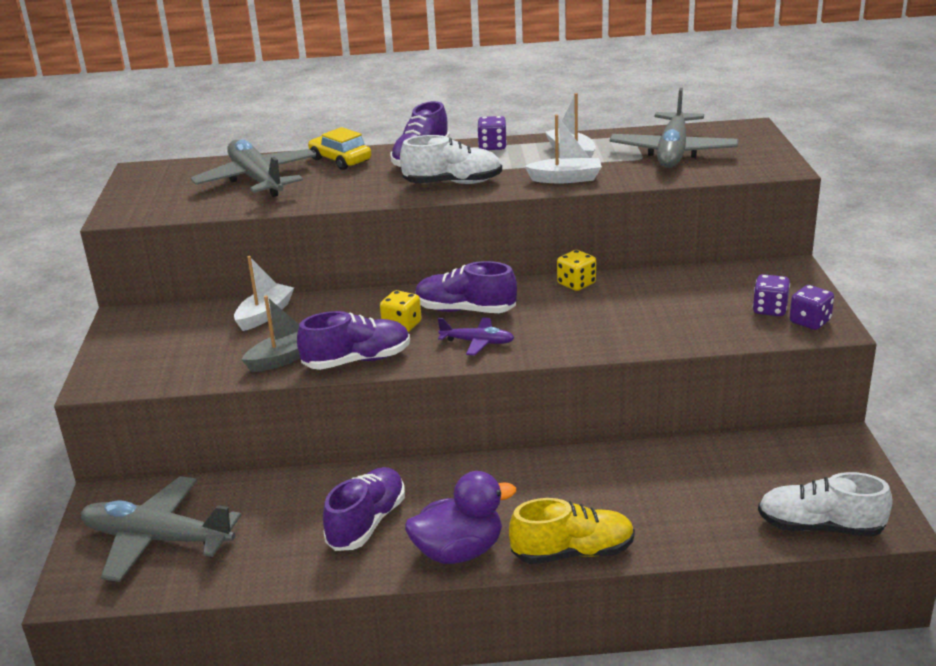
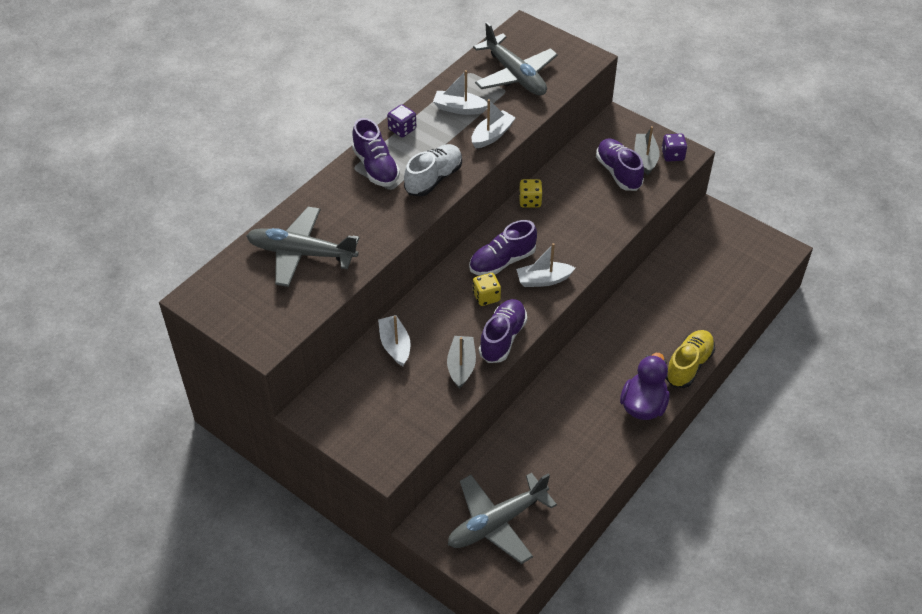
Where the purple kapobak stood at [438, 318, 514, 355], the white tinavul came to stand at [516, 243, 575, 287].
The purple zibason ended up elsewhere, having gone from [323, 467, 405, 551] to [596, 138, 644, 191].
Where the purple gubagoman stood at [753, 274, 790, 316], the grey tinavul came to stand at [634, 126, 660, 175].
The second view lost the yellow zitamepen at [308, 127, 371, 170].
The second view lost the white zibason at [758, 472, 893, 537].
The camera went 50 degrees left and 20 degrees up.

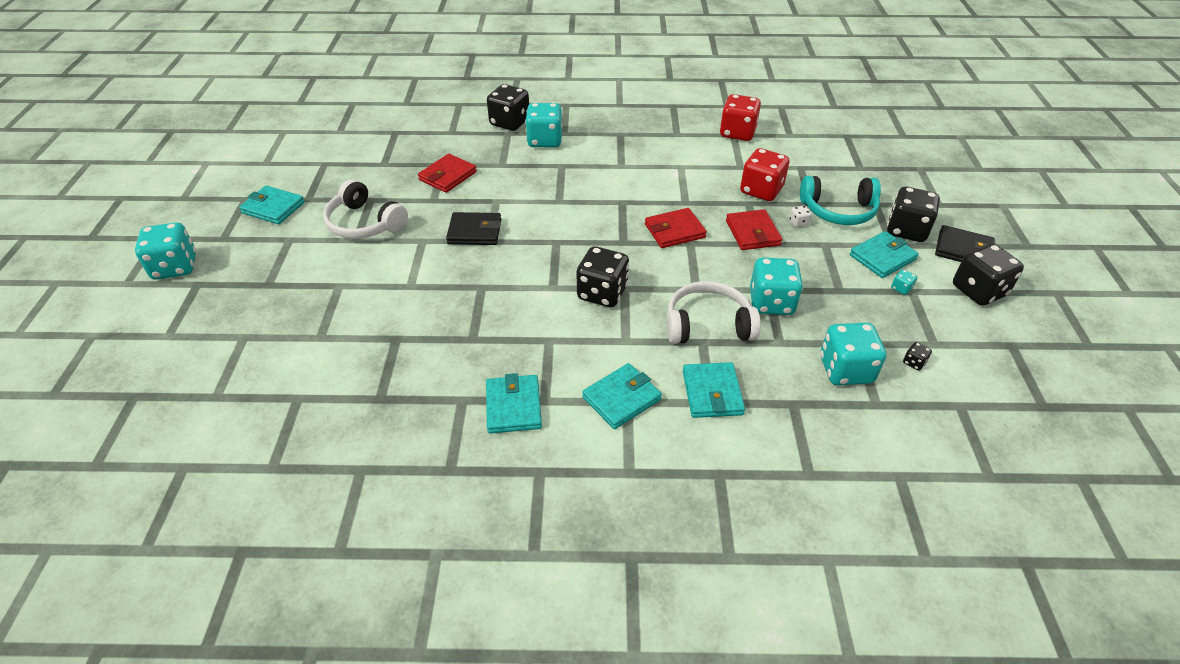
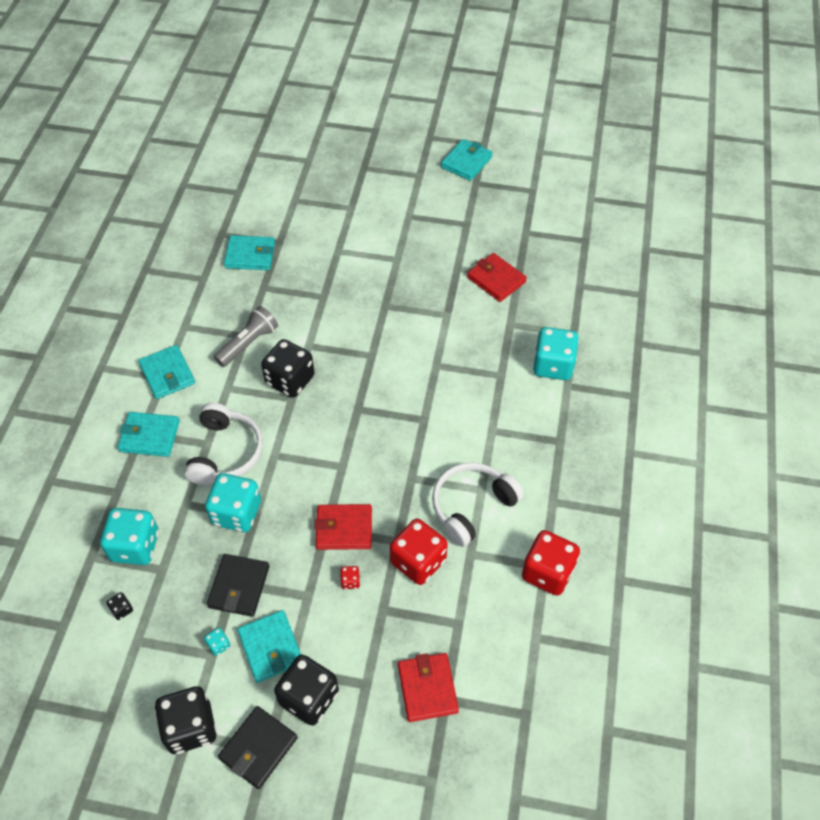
The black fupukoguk ended up elsewhere, having gone from [446, 212, 501, 245] to [207, 554, 269, 617].
The second view gained the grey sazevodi at [214, 306, 278, 367].
The turquoise fupukoguk ended up elsewhere, having gone from [486, 373, 542, 434] to [224, 235, 275, 270].
What was the white gubagoman at [789, 206, 811, 227] turned into the red gubagoman at [340, 566, 360, 589].
The red fupukoguk ended up elsewhere, having gone from [645, 208, 707, 248] to [398, 653, 459, 722].
The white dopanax ended up elsewhere, having gone from [323, 179, 408, 239] to [432, 463, 524, 547].
The second view lost the turquoise gubagoman at [135, 222, 196, 280].
The second view lost the black gubagoman at [487, 84, 529, 131].
The second view lost the turquoise dopanax at [800, 176, 881, 225].
The camera went 100 degrees right and 10 degrees up.

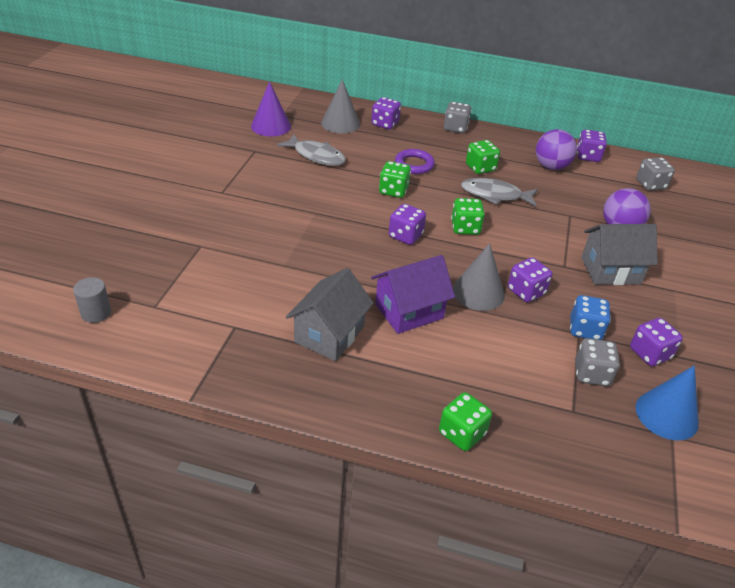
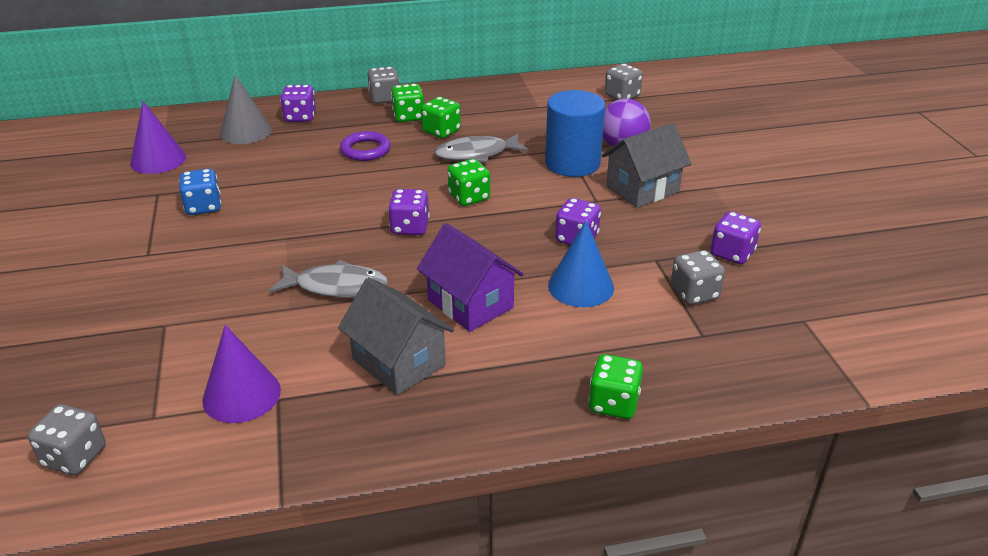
Where the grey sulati stood at [73, 277, 111, 323], the grey gubagoman came to stand at [28, 404, 106, 475].
The blue gubagoman ended up elsewhere, having gone from [570, 295, 611, 340] to [179, 169, 221, 215].
The second view gained the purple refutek at [202, 325, 281, 423].
The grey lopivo ended up elsewhere, having gone from [277, 134, 346, 166] to [269, 260, 388, 297].
The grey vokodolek at [286, 268, 374, 361] ended up facing another way, 45 degrees counterclockwise from before.
The green gubagoman ended up elsewhere, having gone from [379, 161, 411, 198] to [391, 84, 424, 122].
The purple vokodolek at [371, 255, 455, 334] ended up facing another way, 75 degrees counterclockwise from before.
The second view gained the blue sulati at [545, 90, 605, 177].
The blue refutek ended up elsewhere, having gone from [635, 366, 699, 440] to [548, 221, 614, 307].
The second view lost the grey refutek at [453, 243, 505, 311].
The second view lost the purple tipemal at [536, 129, 577, 170].
The second view lost the purple gubagoman at [577, 130, 607, 162].
The camera went 25 degrees left and 5 degrees down.

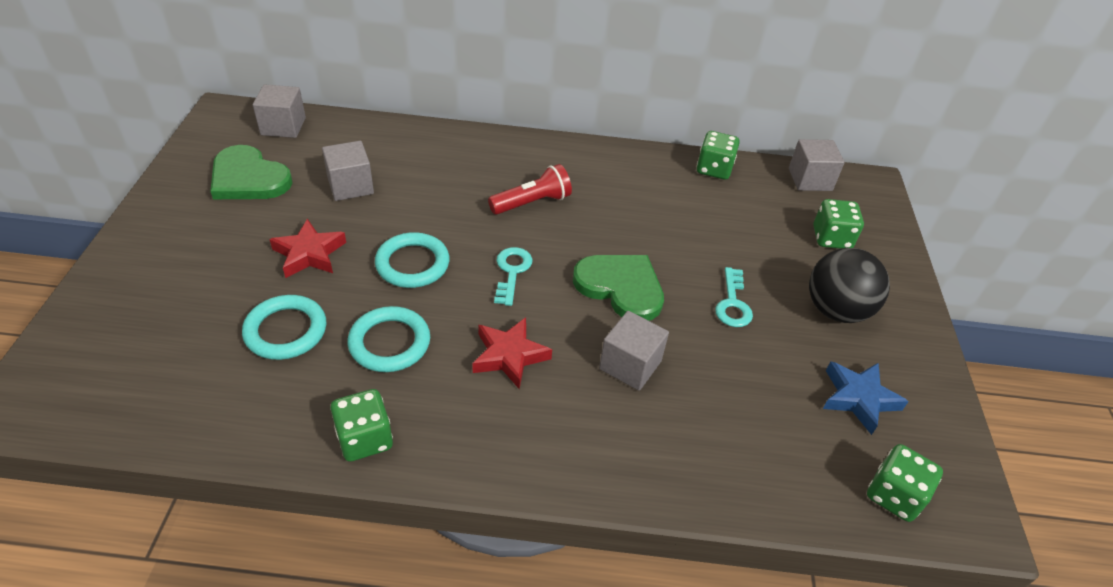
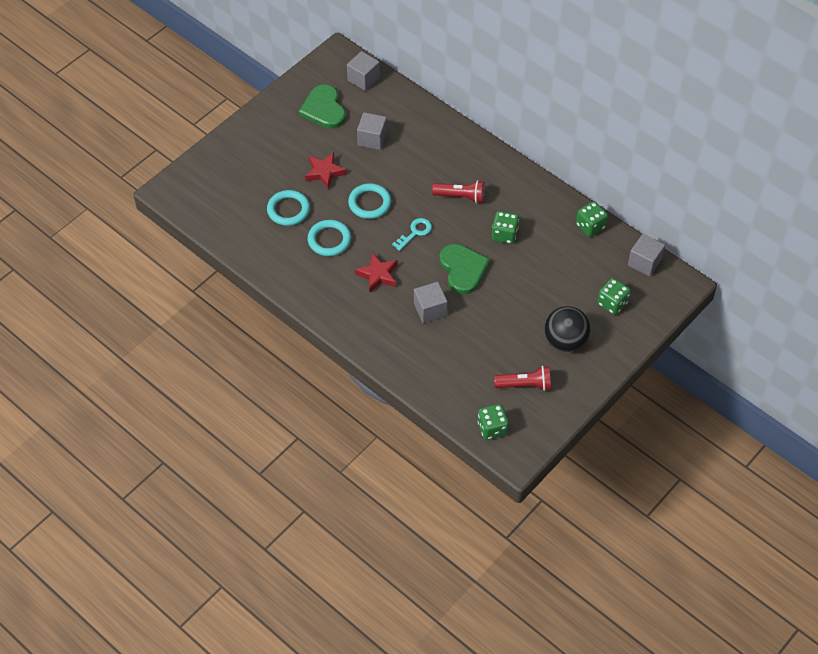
The green gubagoman ended up elsewhere, having gone from [330, 389, 393, 462] to [492, 211, 519, 244].
Where the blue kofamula stood at [823, 361, 909, 435], the red sazevodi came to stand at [494, 366, 551, 391].
The second view lost the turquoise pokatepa at [715, 267, 753, 327].
The camera went 40 degrees right and 10 degrees up.

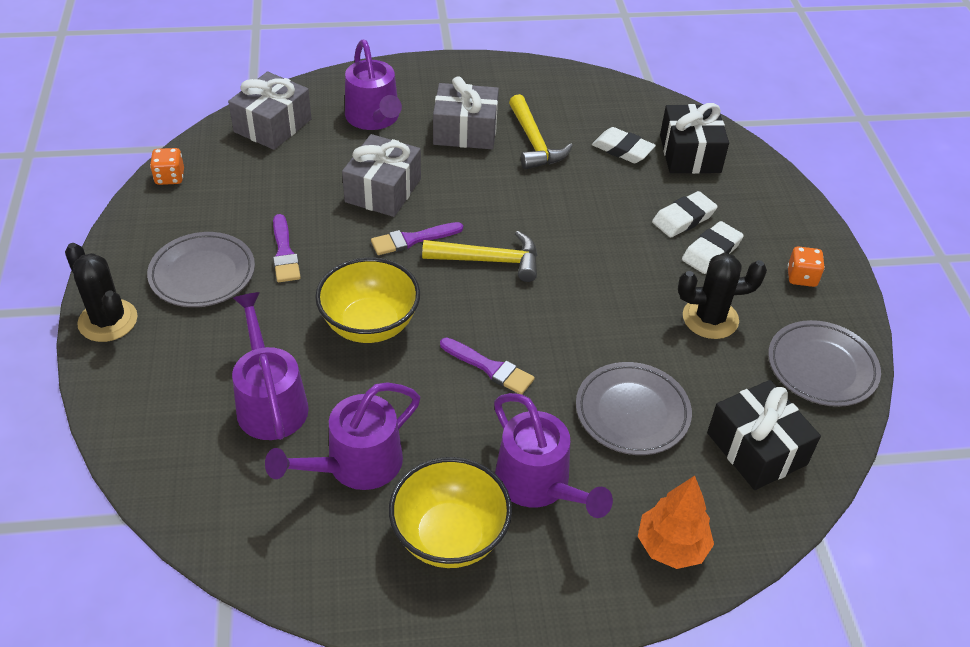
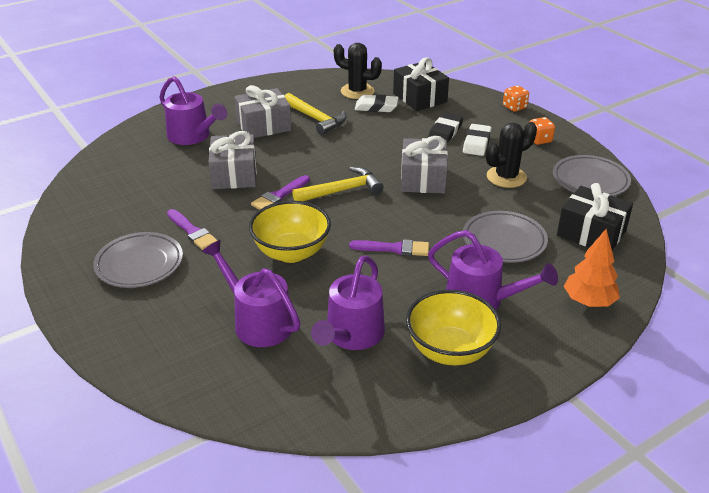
The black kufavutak ended up elsewhere, having gone from [65, 243, 138, 342] to [334, 43, 382, 99].
The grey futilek ended up elsewhere, having gone from [228, 72, 312, 150] to [401, 136, 448, 193].
What was the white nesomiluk at [652, 191, 718, 238] turned into the black nesomiluk at [428, 113, 463, 143].
The orange gubagoman ended up elsewhere, having gone from [150, 148, 184, 185] to [503, 85, 529, 112].
The camera went 25 degrees left and 10 degrees down.

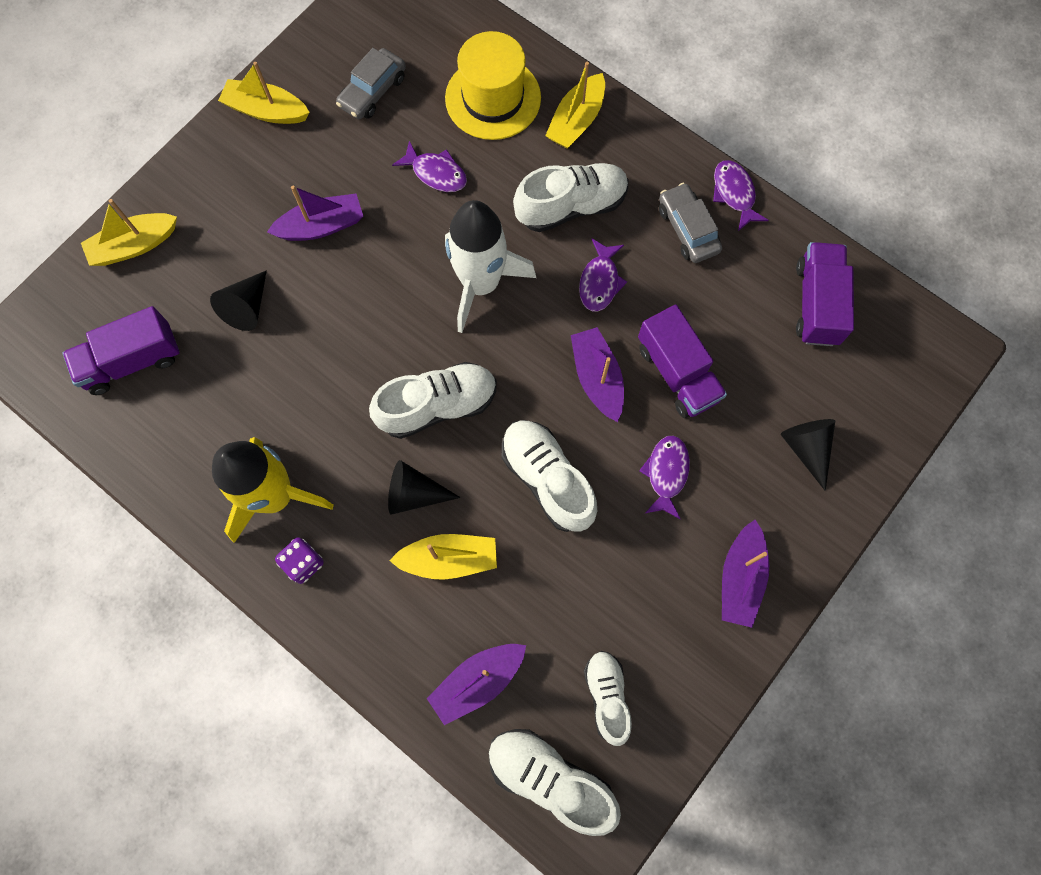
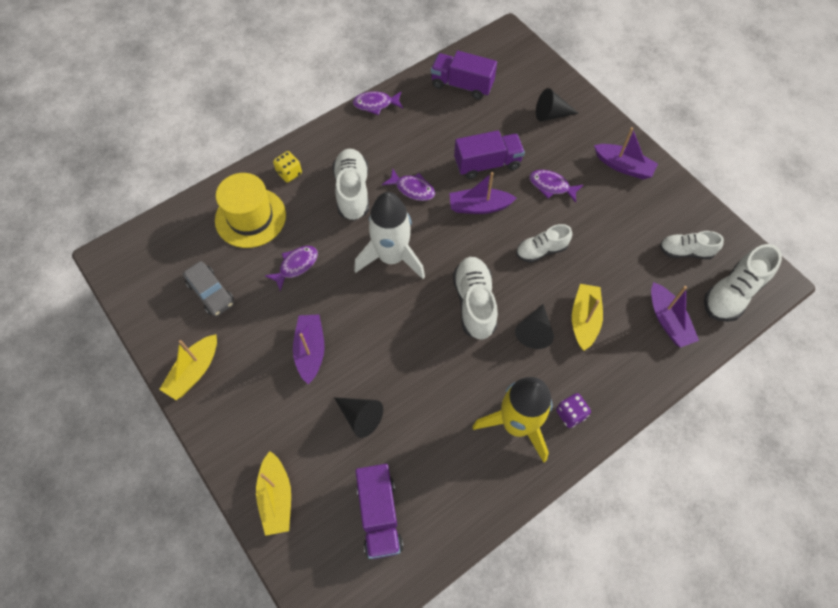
Where the yellow tinavul stood at [545, 62, 605, 149], the yellow gubagoman came to stand at [273, 151, 302, 183].
The size of the white zibason at [502, 420, 597, 532] changed by a factor of 0.65.
The second view lost the grey zitamepen at [659, 183, 722, 263].
The camera went 75 degrees left and 10 degrees down.

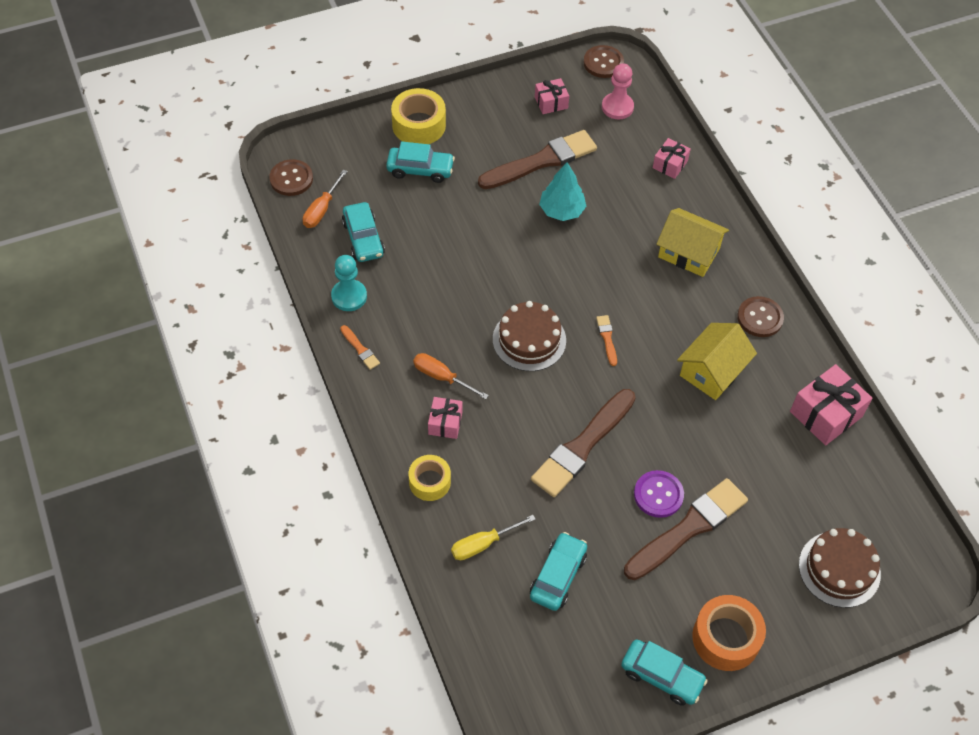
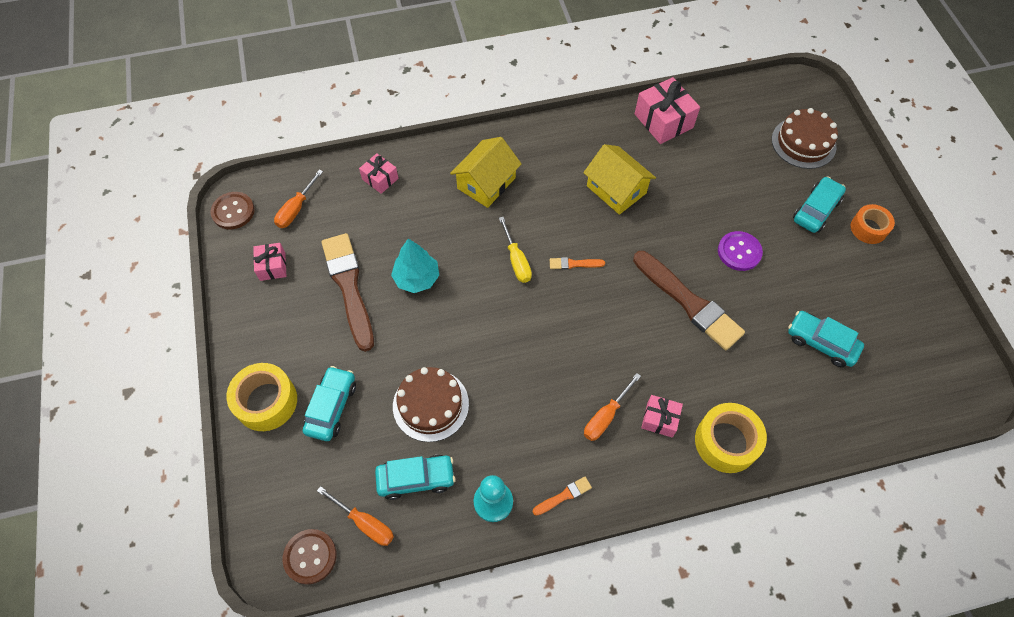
Where the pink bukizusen stood at [602, 63, 634, 119], the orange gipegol came to stand at [274, 169, 323, 228].
The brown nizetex ended up elsewhere, having gone from [493, 301, 566, 371] to [393, 367, 469, 442].
The yellow gipegol ended up elsewhere, having gone from [451, 515, 535, 560] to [499, 217, 532, 283].
The size of the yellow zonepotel at [409, 455, 451, 501] changed by a factor of 1.52.
The turquoise zitamepen ended up elsewhere, having gone from [621, 639, 708, 706] to [793, 176, 846, 233].
The size of the orange zonepotel at [692, 595, 766, 671] changed by a factor of 0.66.
The second view lost the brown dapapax at [624, 478, 748, 580].
The second view lost the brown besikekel at [737, 296, 784, 337].
The camera went 80 degrees left and 5 degrees up.

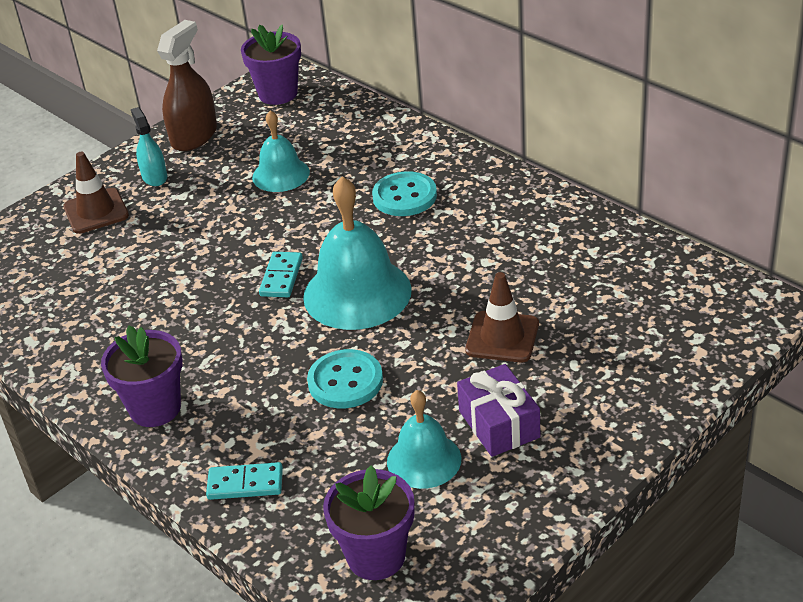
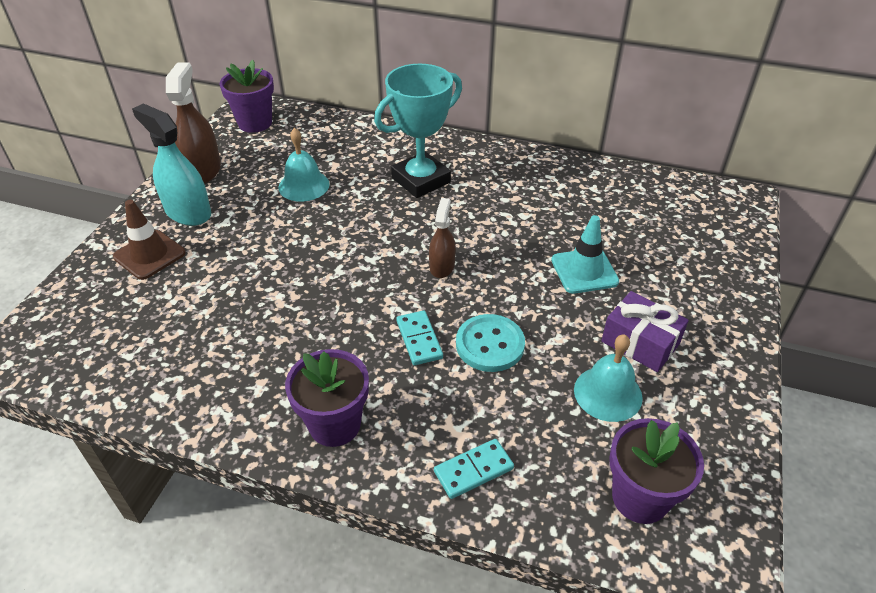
The size of the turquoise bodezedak at [131, 107, 167, 186] changed by a factor of 1.66.
Where the turquoise besikekel stood at [372, 171, 437, 216], the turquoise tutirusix came to stand at [374, 64, 462, 198].
The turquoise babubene ended up elsewhere, having gone from [259, 252, 303, 297] to [396, 310, 443, 365].
Where the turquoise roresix stood at [303, 176, 412, 330], the brown bodezedak came to stand at [429, 198, 456, 278].
What was the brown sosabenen at [465, 272, 539, 362] turned into the turquoise sosabenen at [551, 215, 619, 294].
The camera went 30 degrees left and 5 degrees up.

